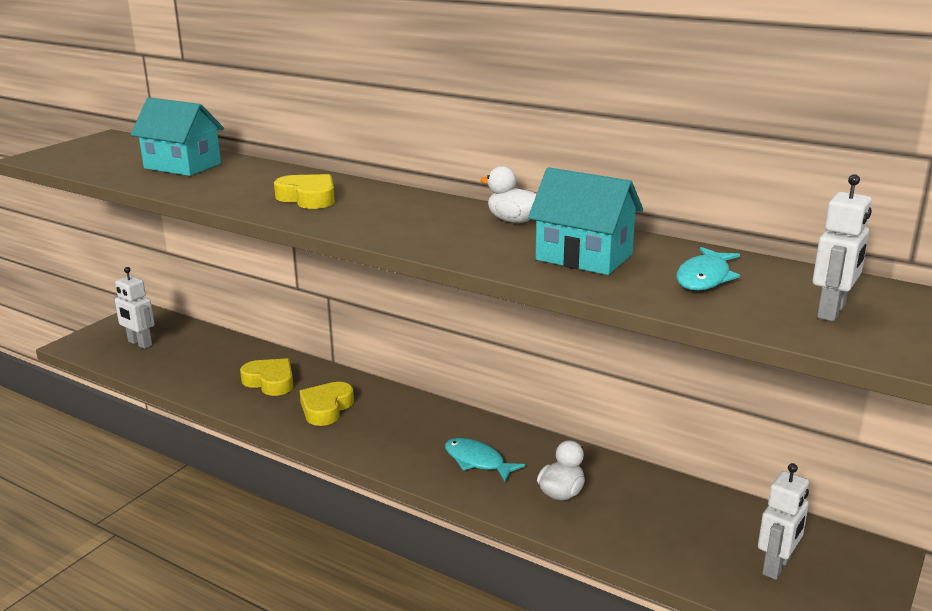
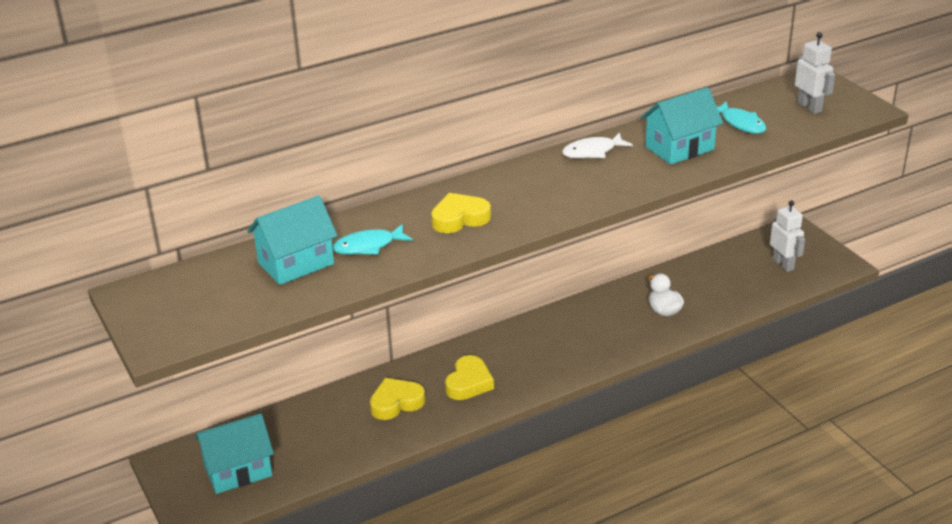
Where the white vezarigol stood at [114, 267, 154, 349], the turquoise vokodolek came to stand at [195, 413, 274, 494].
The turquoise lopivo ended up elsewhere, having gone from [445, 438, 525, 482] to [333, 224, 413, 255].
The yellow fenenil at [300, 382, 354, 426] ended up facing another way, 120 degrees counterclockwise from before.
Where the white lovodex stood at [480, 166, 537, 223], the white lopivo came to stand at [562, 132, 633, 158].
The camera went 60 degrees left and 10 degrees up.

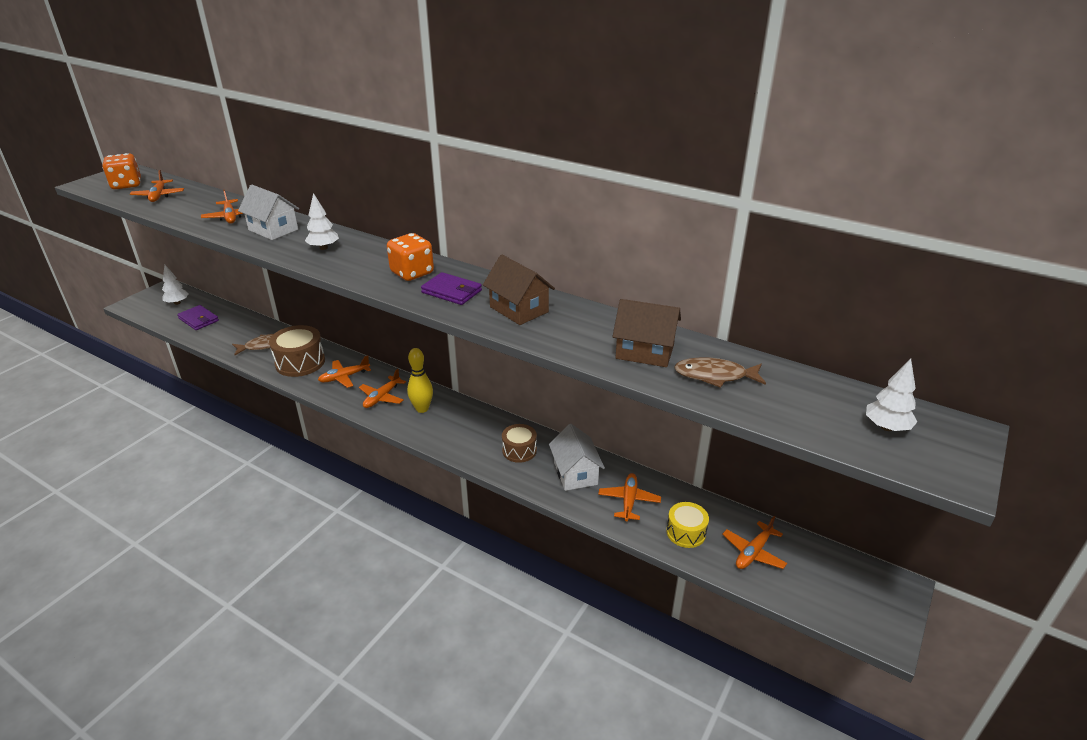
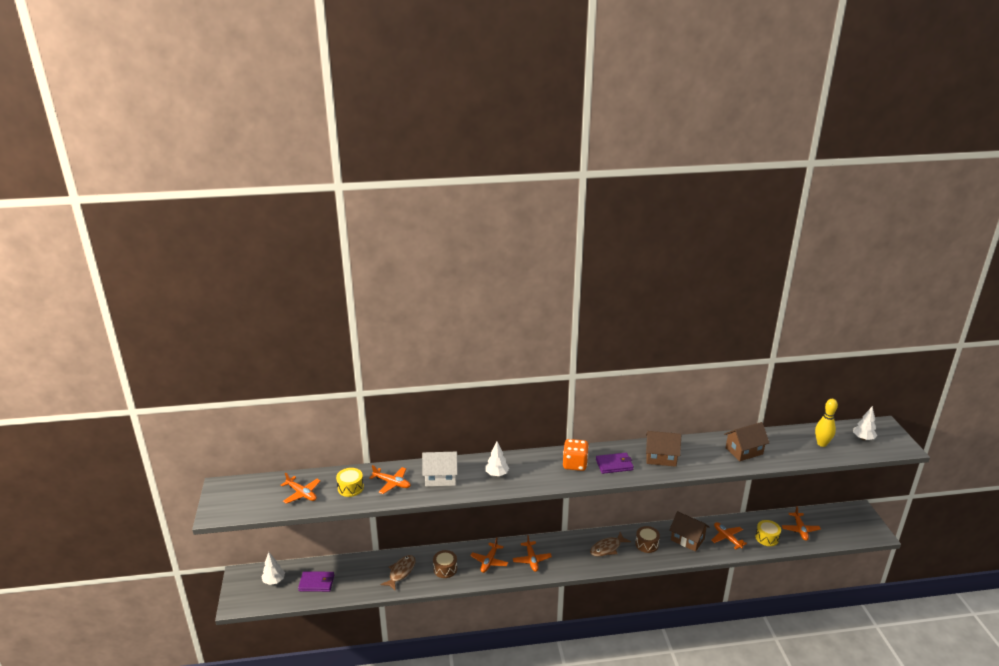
The second view gained the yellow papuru at [336, 468, 364, 497].
The size of the brown papuru at [269, 325, 325, 377] changed by a factor of 0.61.
The brown lopivo ended up elsewhere, having gone from [674, 357, 766, 388] to [590, 532, 631, 557].
What was the white vokodolek at [549, 424, 605, 491] turned into the brown vokodolek at [670, 511, 709, 552].
The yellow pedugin ended up elsewhere, having gone from [407, 348, 433, 413] to [815, 399, 838, 447].
The second view lost the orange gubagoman at [102, 153, 141, 189].
The camera went 40 degrees left and 5 degrees down.

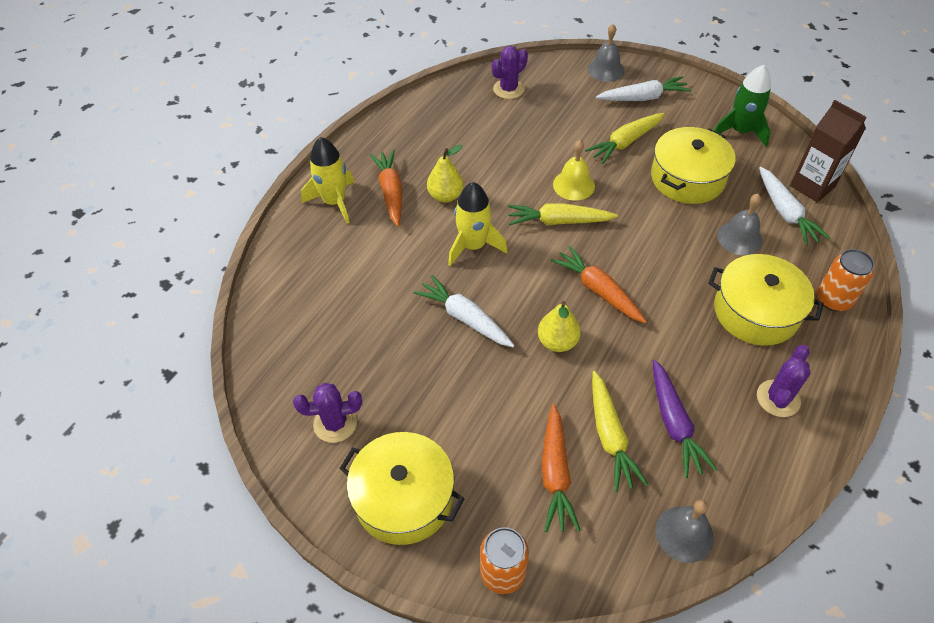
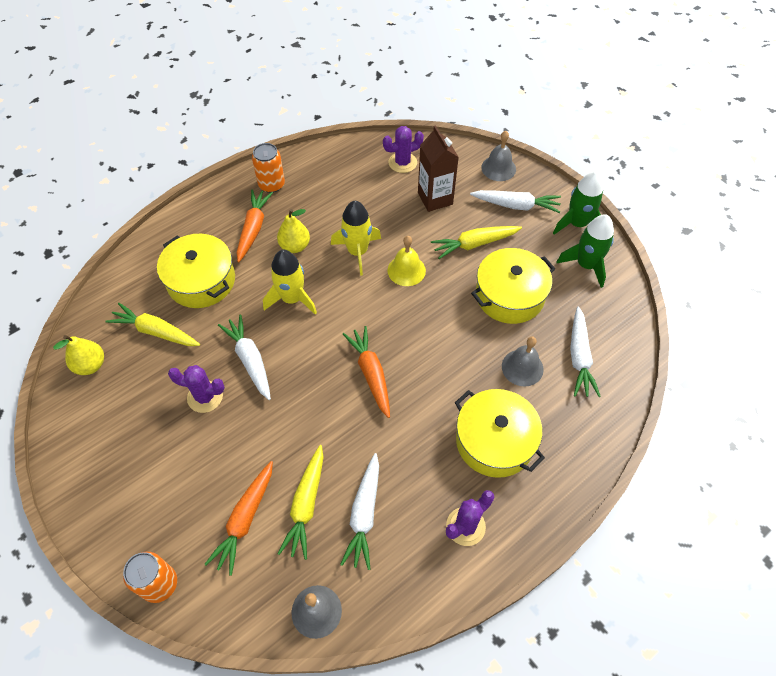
The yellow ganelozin ended up elsewhere, having gone from [538, 301, 581, 352] to [53, 335, 104, 375].
The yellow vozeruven ended up elsewhere, having gone from [508, 203, 618, 225] to [105, 303, 200, 346].
The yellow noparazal ended up elsewhere, having gone from [339, 432, 464, 545] to [157, 234, 235, 308].
The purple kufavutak ended up elsewhere, having gone from [293, 383, 362, 443] to [168, 365, 225, 413].
The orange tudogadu ended up elsewhere, having gone from [817, 249, 874, 311] to [252, 143, 285, 193].
The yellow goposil ended up elsewhere, having gone from [301, 137, 355, 224] to [331, 201, 381, 276].
What was the purple vozeruven at [653, 359, 717, 478] turned into the white vozeruven at [340, 453, 379, 570].
The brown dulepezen ended up elsewhere, having gone from [790, 100, 866, 202] to [418, 126, 459, 212].
The second view gained the green goposil at [553, 171, 603, 235].
The camera went 20 degrees right and 5 degrees up.

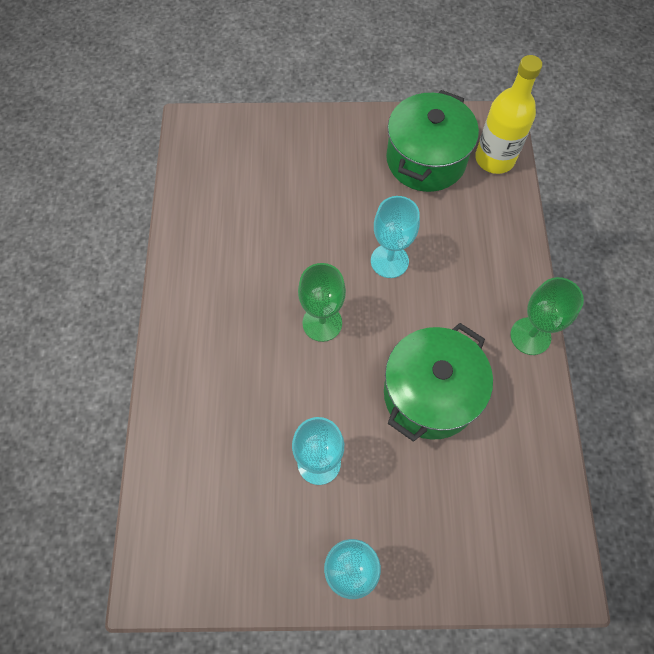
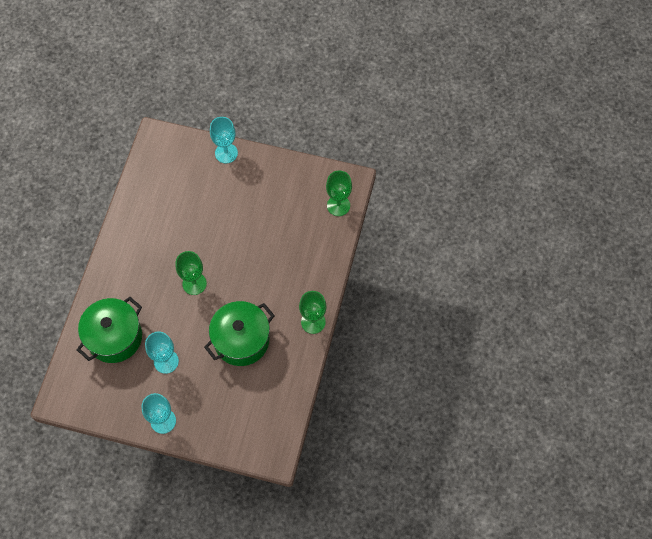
The green noparazal ended up elsewhere, having gone from [386, 90, 479, 192] to [77, 297, 142, 363].
The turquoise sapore ended up elsewhere, having gone from [371, 196, 420, 278] to [210, 117, 238, 164].
Where the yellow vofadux stood at [475, 55, 542, 174], the green sapore came to stand at [326, 171, 352, 216].
The camera went 15 degrees right and 0 degrees up.

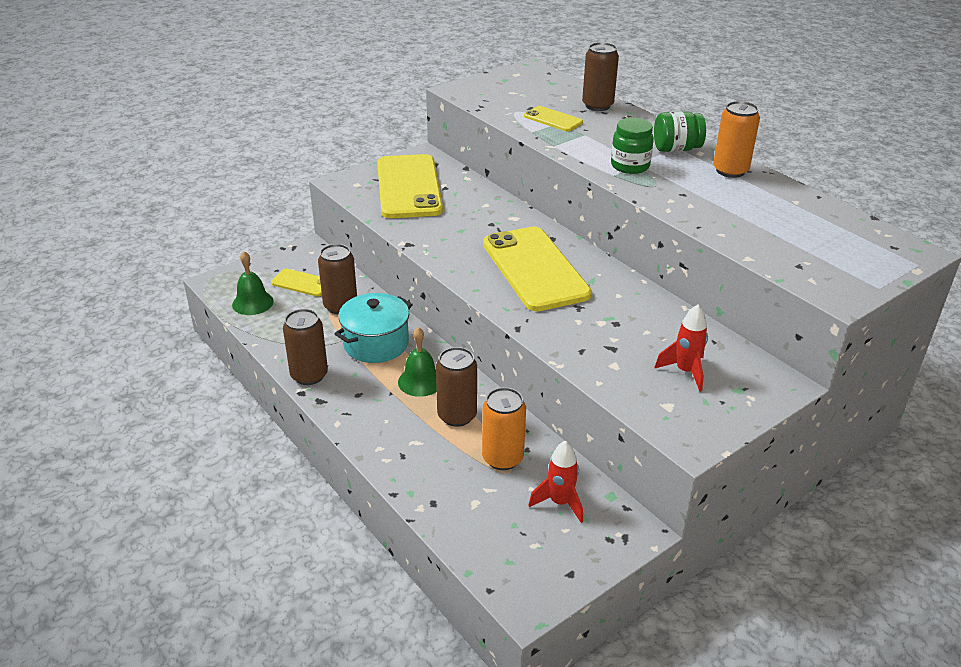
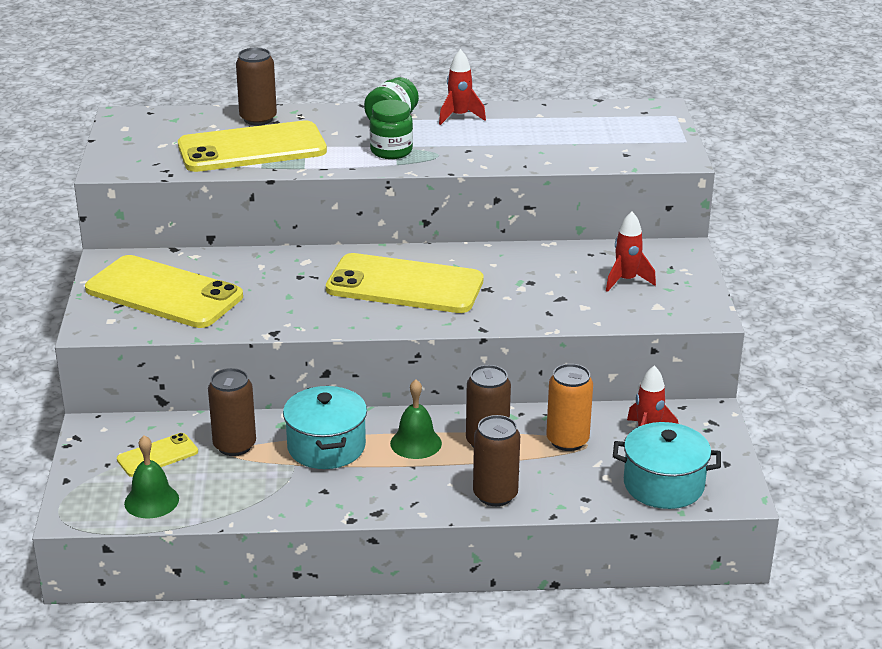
The size of the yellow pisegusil at [524, 106, 583, 131] changed by a factor of 2.12.
Where the orange tudogadu stood at [713, 101, 760, 178], the red goposil came to stand at [439, 49, 486, 125].
The brown tudogadu ended up elsewhere, having gone from [283, 309, 328, 385] to [473, 415, 520, 506].
The second view gained the turquoise noparazal at [613, 422, 721, 509].
The camera went 55 degrees left and 5 degrees down.

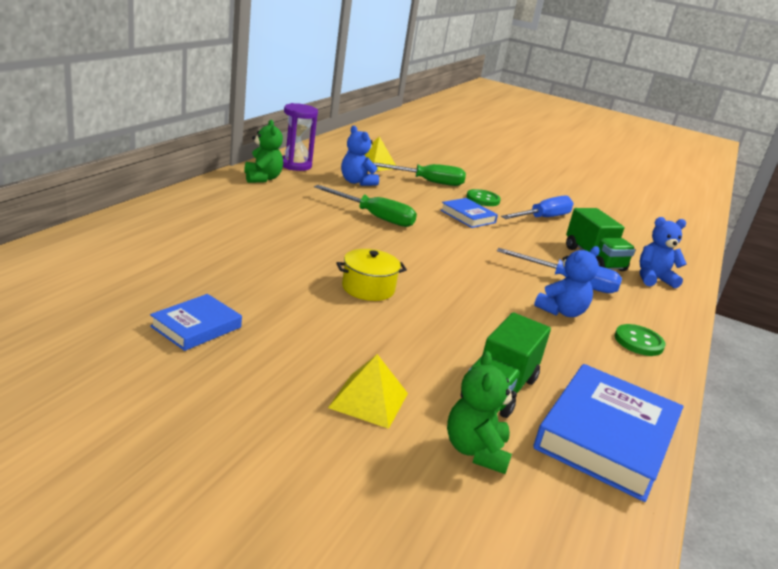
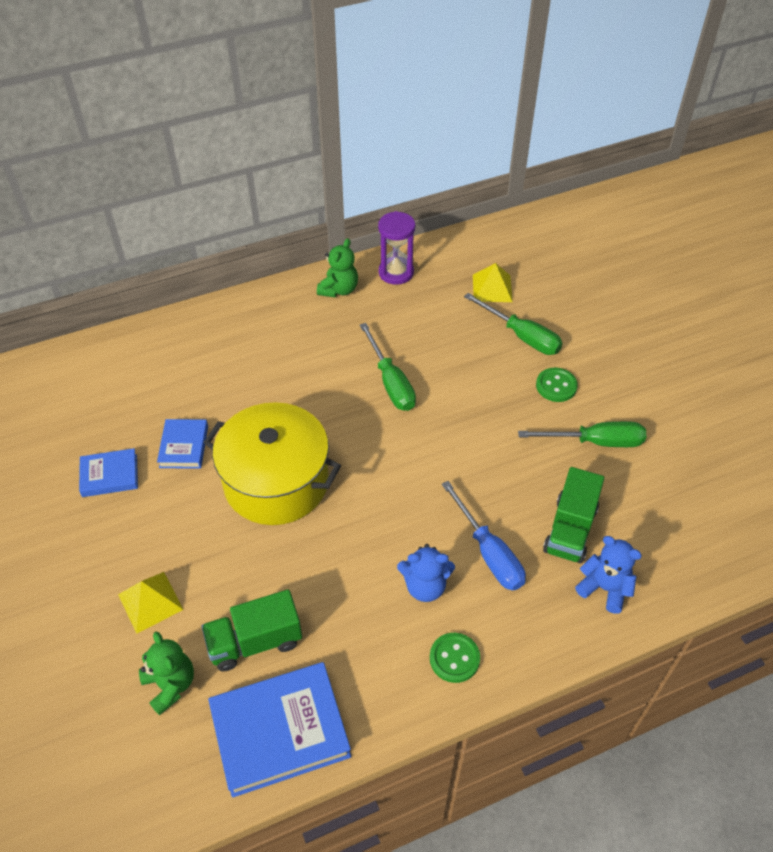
The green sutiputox at [447, 351, 517, 474] ended up facing another way, 105 degrees clockwise from before.
The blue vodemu ended up elsewhere, having gone from [440, 198, 498, 228] to [157, 419, 208, 469].
The size of the yellow noparazal at [336, 249, 407, 301] changed by a factor of 2.11.
What was the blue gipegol at [501, 196, 574, 219] turned into the green gipegol at [518, 421, 646, 447].
The second view lost the blue sutiputox at [341, 126, 379, 186].
The camera went 45 degrees right and 25 degrees up.

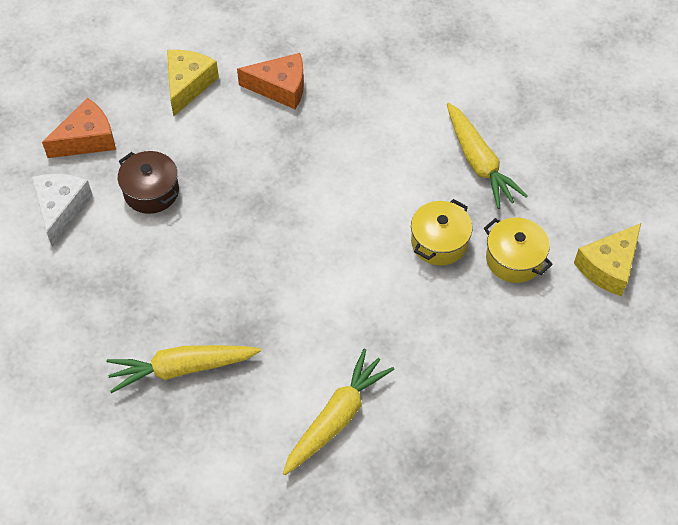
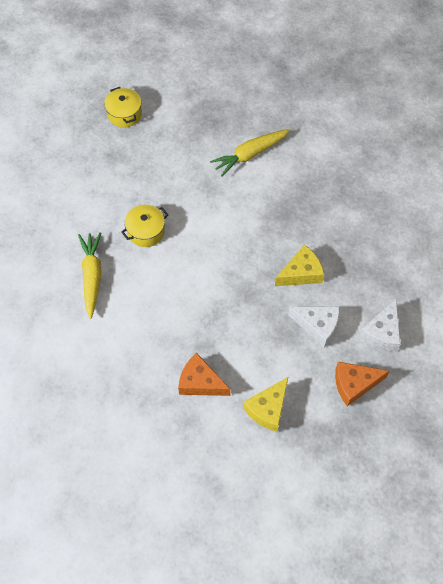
The yellow noparazal ended up elsewhere, having gone from [484, 217, 553, 283] to [104, 87, 142, 128].
The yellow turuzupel ended up elsewhere, having gone from [574, 223, 641, 296] to [275, 244, 324, 286].
Where the brown noparazal stood at [118, 151, 179, 214], the white turuzupel came to stand at [288, 306, 340, 347].
The second view lost the yellow vozeruven at [107, 345, 261, 393].
The camera went 160 degrees left and 5 degrees up.

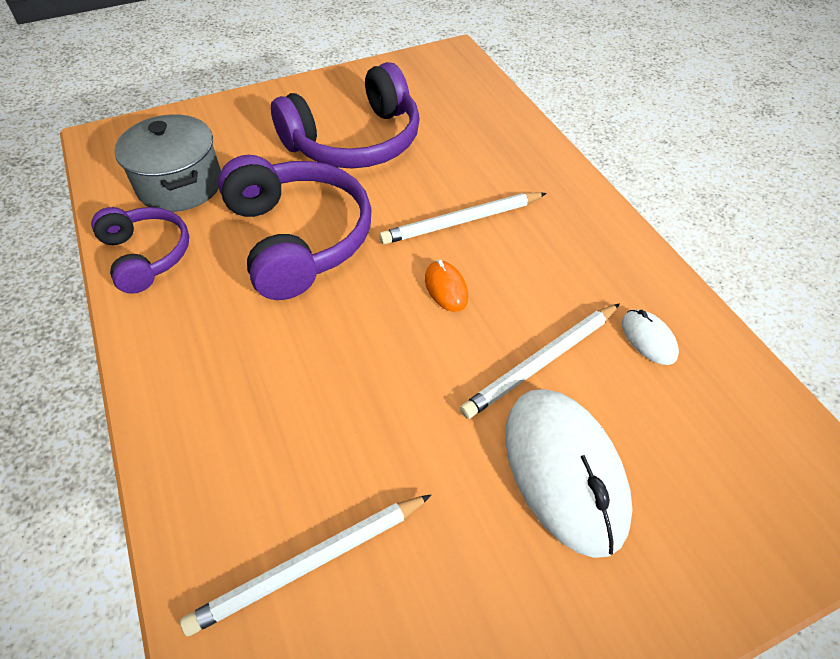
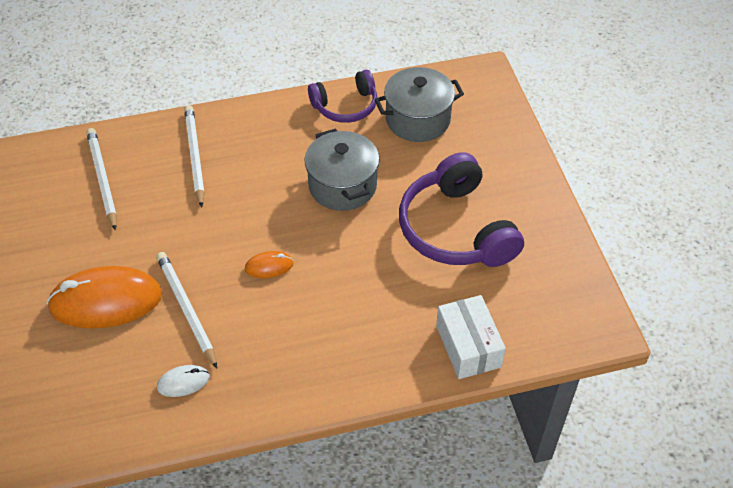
What was the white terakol at [505, 389, 633, 558] turned into the orange terakol at [46, 266, 162, 328].
The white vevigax ended up elsewhere, having gone from [379, 192, 547, 244] to [184, 105, 205, 208].
Where the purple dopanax stood at [218, 155, 372, 300], the grey noparazal came to stand at [304, 129, 380, 211].
The second view gained the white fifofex at [436, 295, 506, 379].
The camera went 100 degrees right and 0 degrees up.

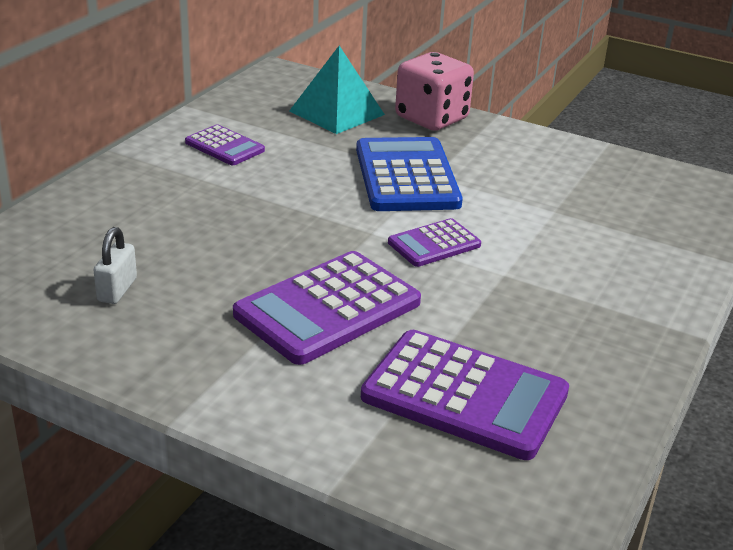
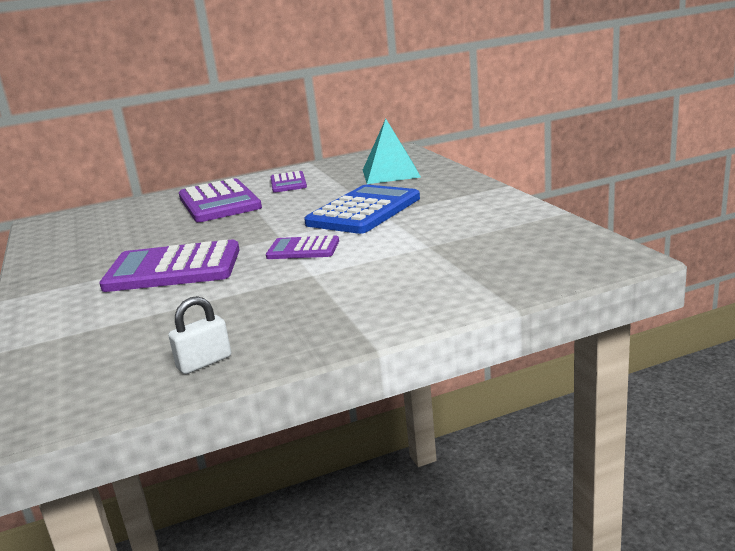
The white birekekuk ended up elsewhere, having gone from [93, 227, 137, 304] to [168, 296, 231, 374].
The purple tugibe ended up elsewhere, having gone from [361, 330, 569, 460] to [179, 178, 262, 222].
The second view lost the pink gubagoman at [395, 52, 474, 131].
The camera went 45 degrees right and 10 degrees down.

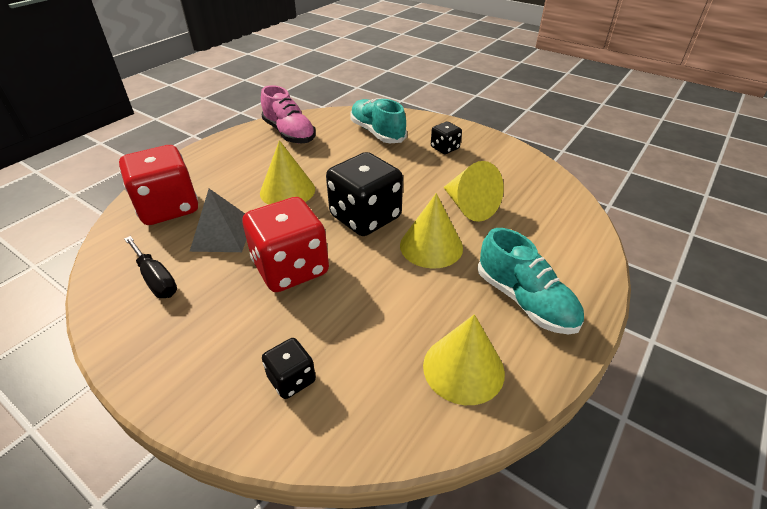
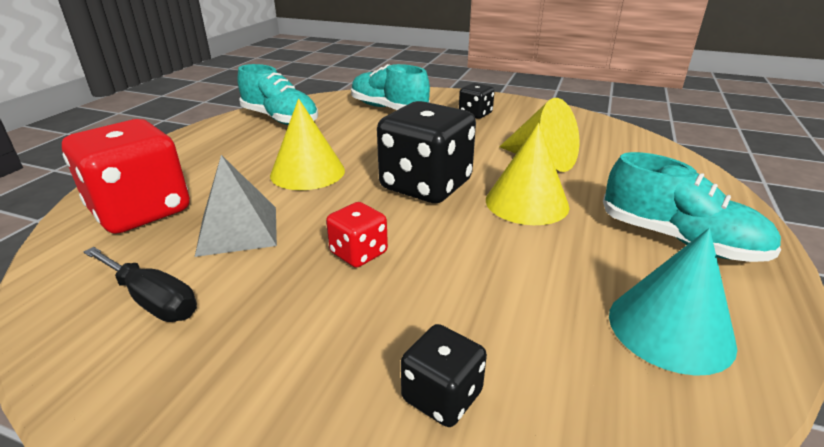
What was the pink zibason at [261, 85, 316, 143] turned into the turquoise zibason at [237, 64, 318, 125].
The size of the red gubagoman at [243, 197, 329, 292] changed by a factor of 0.49.
What was the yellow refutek at [423, 314, 505, 405] turned into the turquoise refutek at [609, 228, 737, 376].
The camera went 15 degrees left and 10 degrees down.

